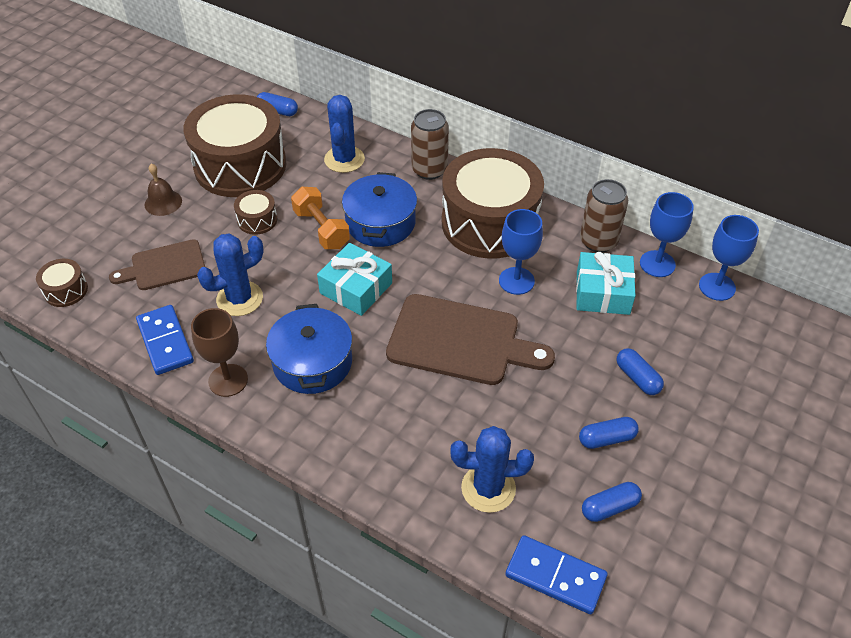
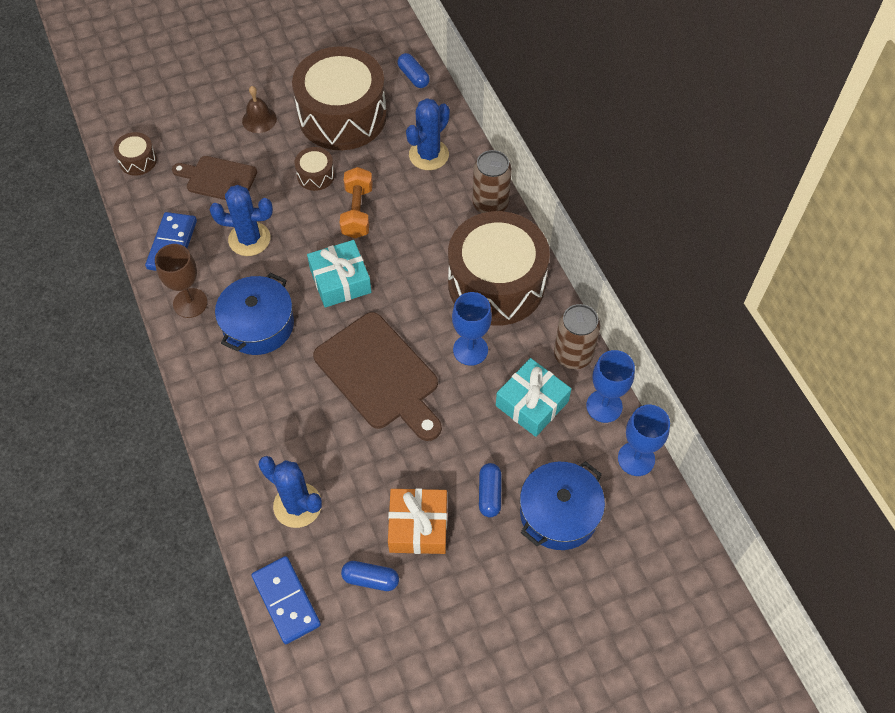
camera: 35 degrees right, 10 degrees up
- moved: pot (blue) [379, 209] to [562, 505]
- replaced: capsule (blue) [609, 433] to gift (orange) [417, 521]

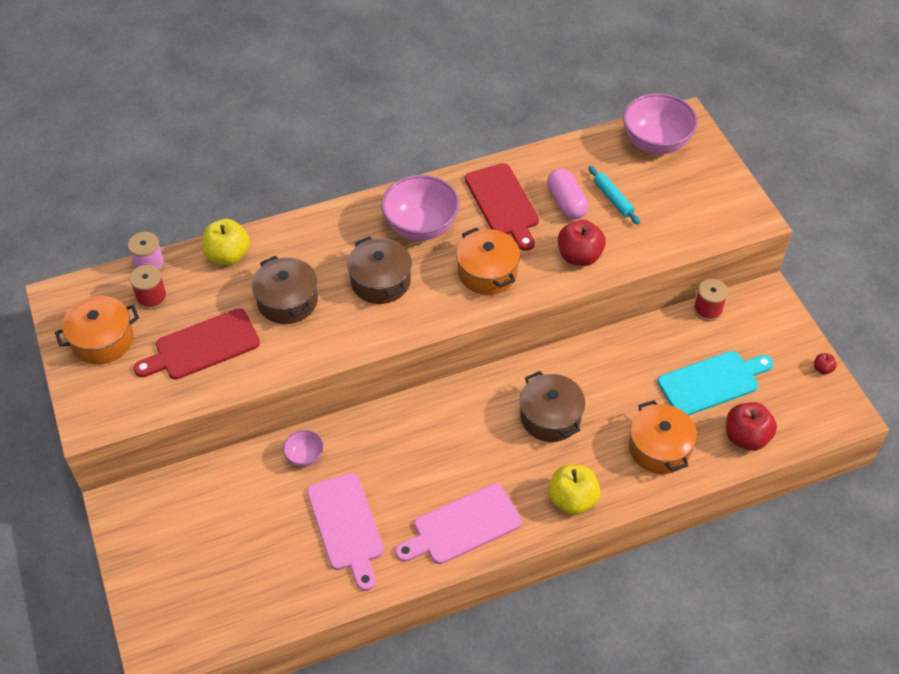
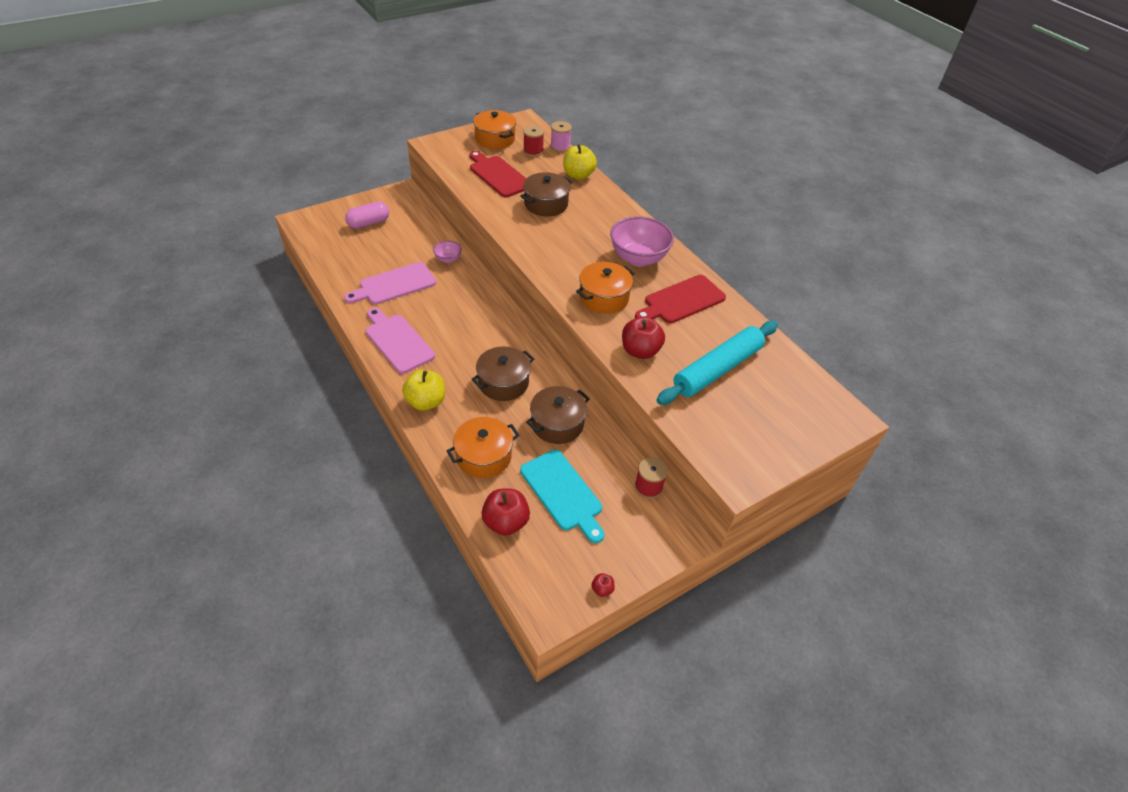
camera: 75 degrees right, 5 degrees down
- moved: pot (brown) [379, 270] to [557, 415]
- moved: capsule (pink) [568, 193] to [367, 215]
- resized: rolling pin (turquoise) [614, 195] = [717, 363] x2.10
- removed: bowl (pink) [660, 123]

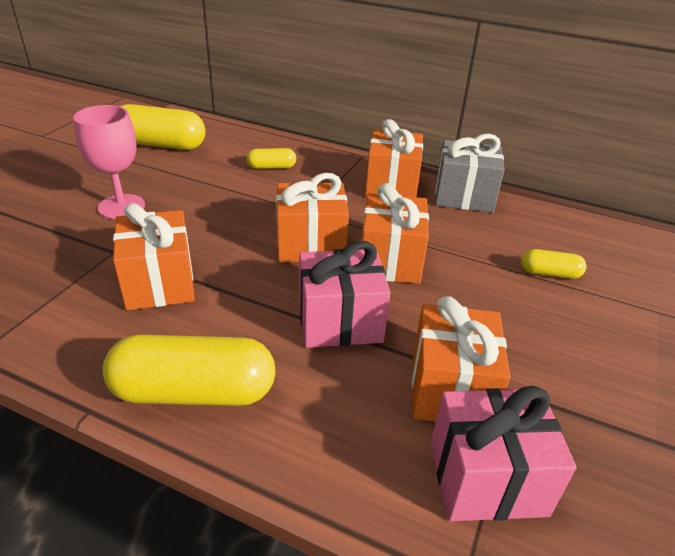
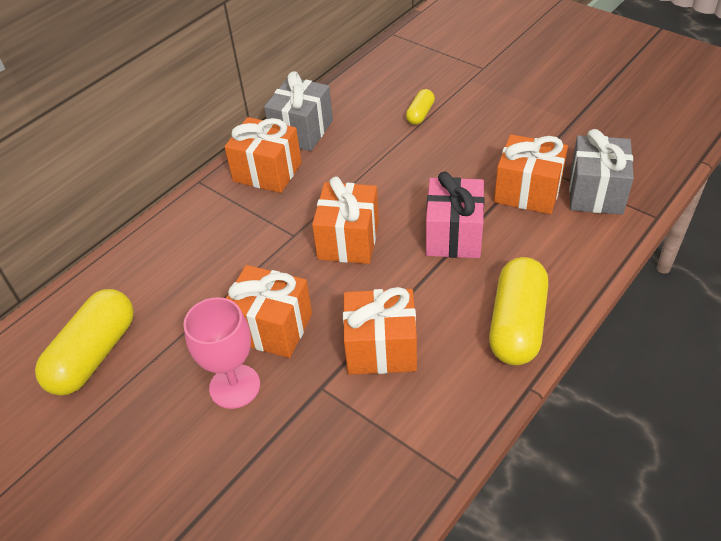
camera: 70 degrees left, 10 degrees up
- removed: capsule (yellow) [271, 158]
- moved: gift (orange) [395, 233] to [269, 311]
- recoloured: gift (pink) [503, 453] to gift (grey) [601, 172]

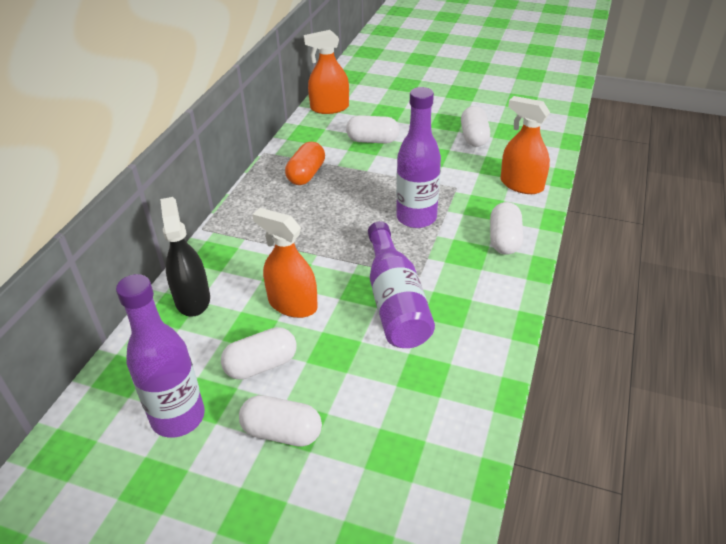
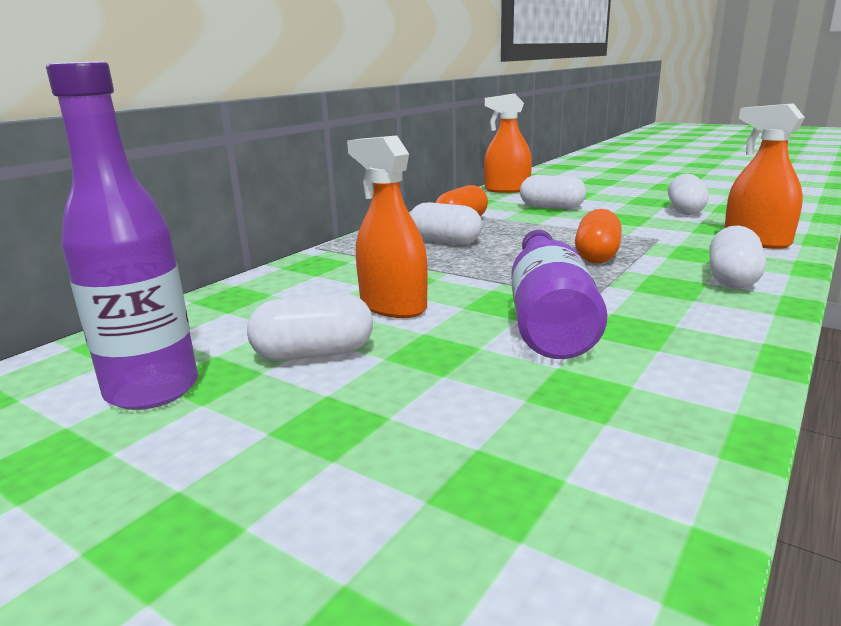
camera: 15 degrees right, 20 degrees down
- removed: spray bottle (black) [185, 257]
- moved: capsule (white) [280, 421] to [446, 223]
- replaced: bottle (purple) [418, 157] to capsule (orange) [598, 236]

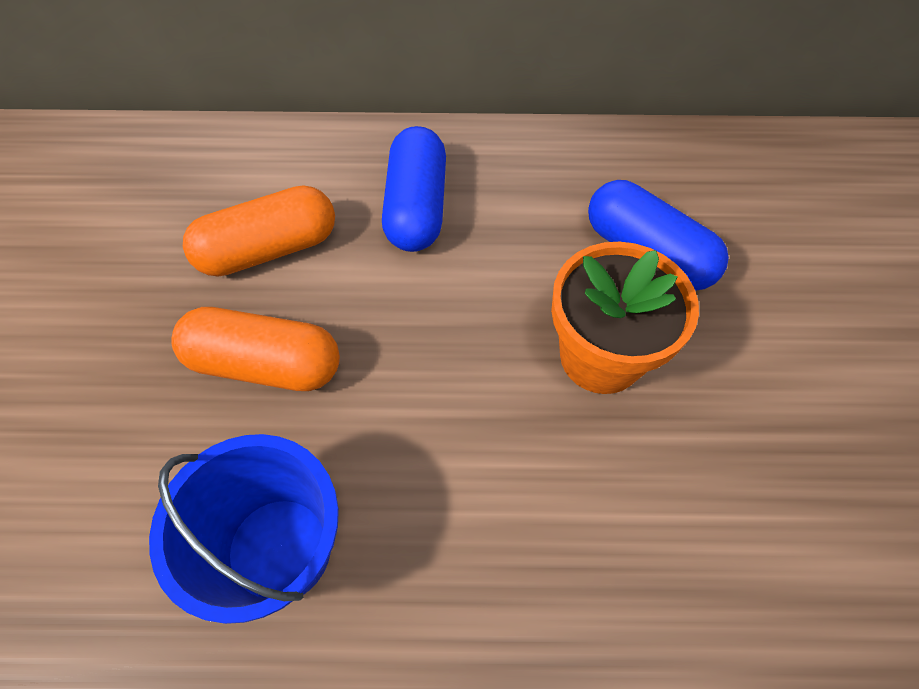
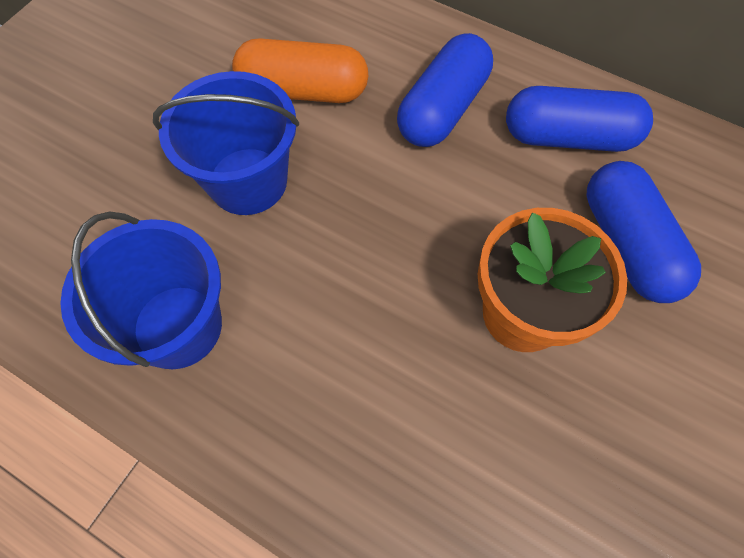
camera: 30 degrees right, 5 degrees up
- replaced: capsule (orange) [256, 349] to bucket (blue) [226, 143]
- added: capsule (blue) [579, 119]

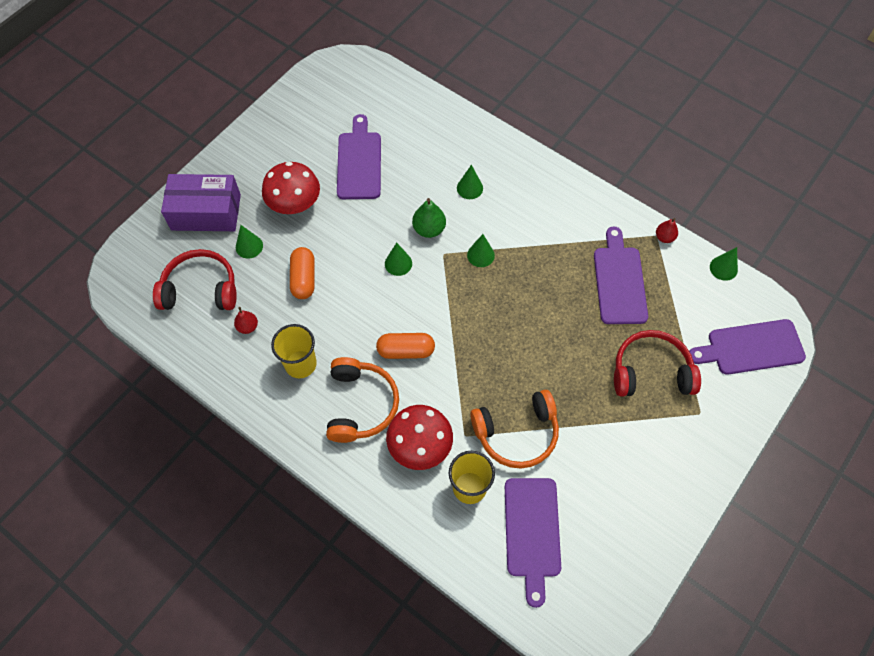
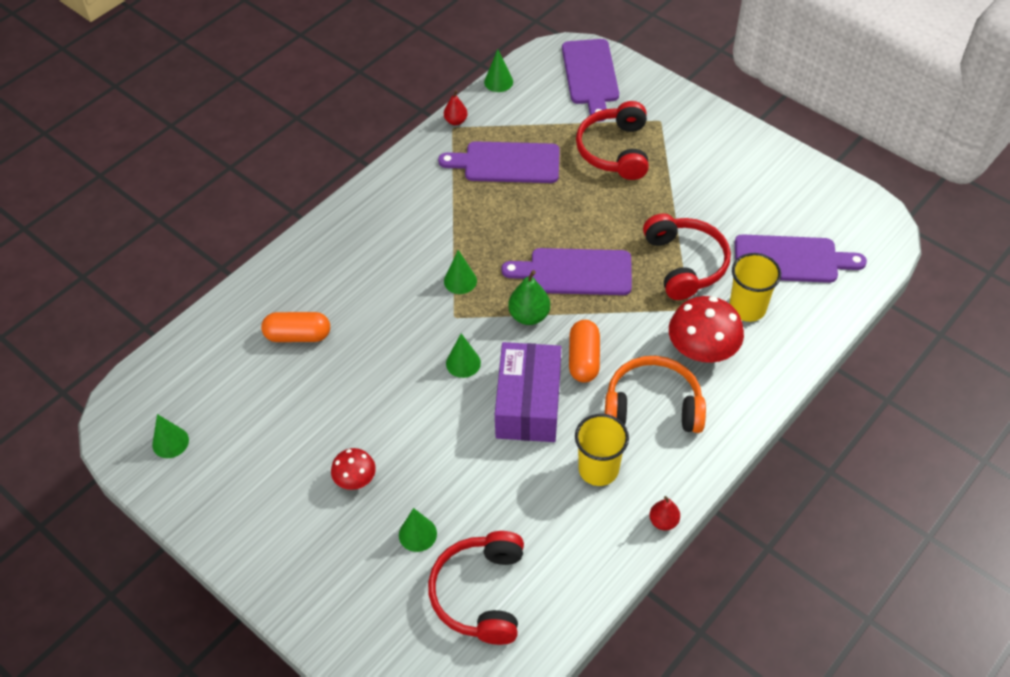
camera: 85 degrees left, 10 degrees down
- moved: box (purple) [201, 202] to [528, 392]
- moved: pear (red) [246, 320] to [664, 513]
- resized: mushroom (red) [291, 188] = [353, 469] x0.56
- moved: capsule (orange) [302, 273] to [295, 327]
- moved: cutting board (purple) [359, 156] to [566, 271]
- moved: pear (green) [429, 218] to [529, 297]
- moved: cone (green) [470, 182] to [170, 436]
- recoloured: headphones (orange) [514, 429] to headphones (red) [687, 256]

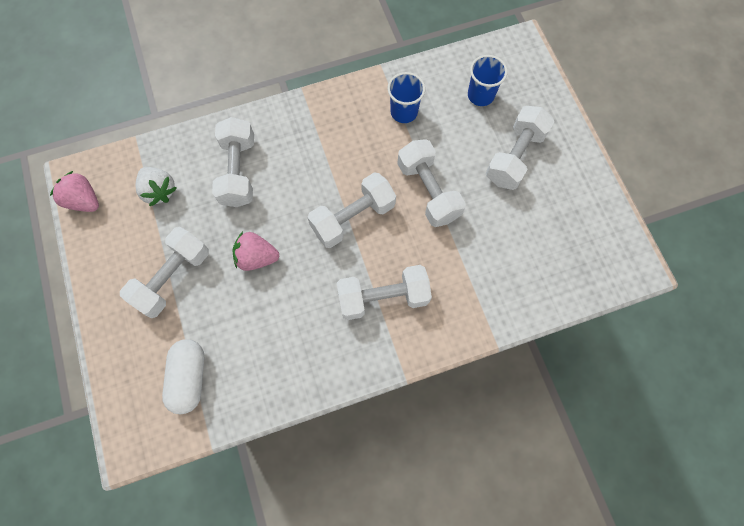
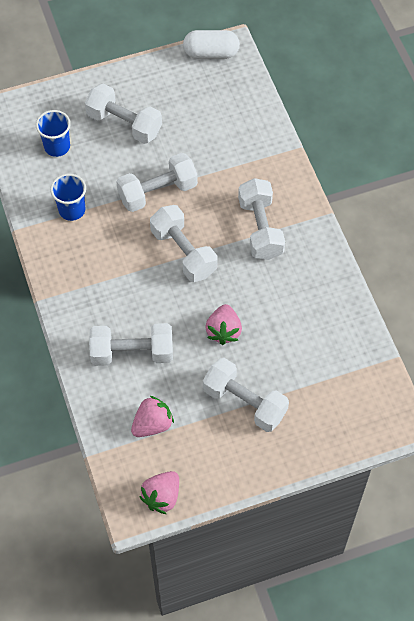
camera: 90 degrees left, 10 degrees down
- recoloured: strawberry (white) [156, 186] to strawberry (pink) [152, 416]
- moved: capsule (white) [183, 376] to [211, 44]

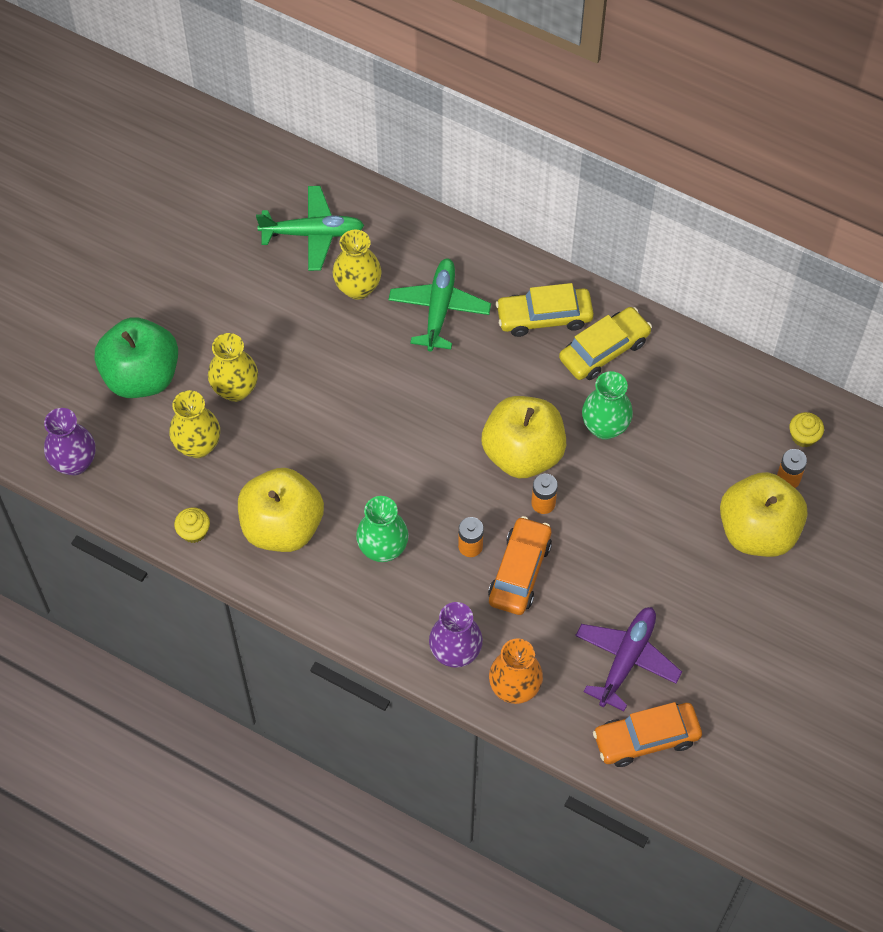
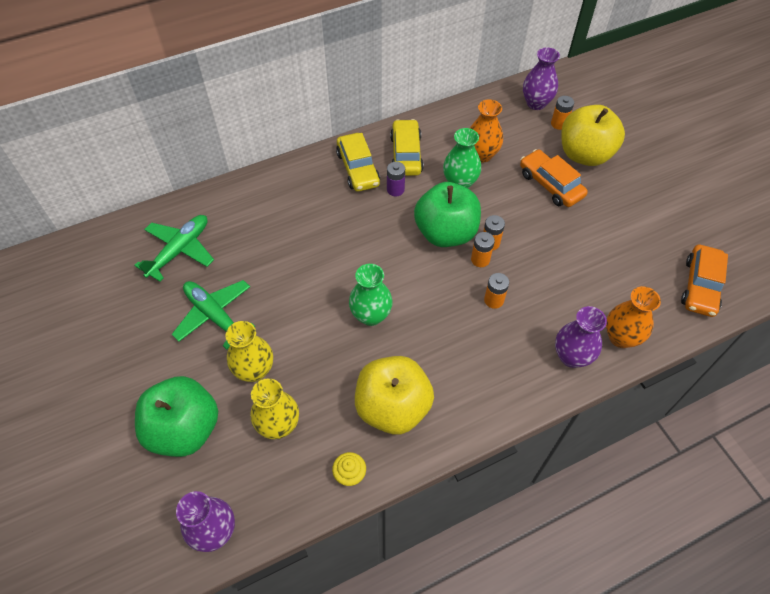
camera: 55 degrees left, 5 degrees down
- removed: vase (yellow) [357, 265]
- moved: vase (green) [382, 529] to [371, 295]
- moved: plane (green) [439, 304] to [213, 315]
- recoloured: apple (yellow) [524, 437] to apple (green) [447, 214]
- moved: car (orange) [520, 565] to [554, 178]
- turned: car (yellow) [545, 310] = [358, 162] 45 degrees counterclockwise
- removed: plane (purple) [628, 659]
- replaced: cupcake (yellow) [806, 429] to vase (purple) [541, 78]
- added: battery (purple) [396, 179]
- added: vase (orange) [486, 131]
- added: battery (orange) [483, 249]

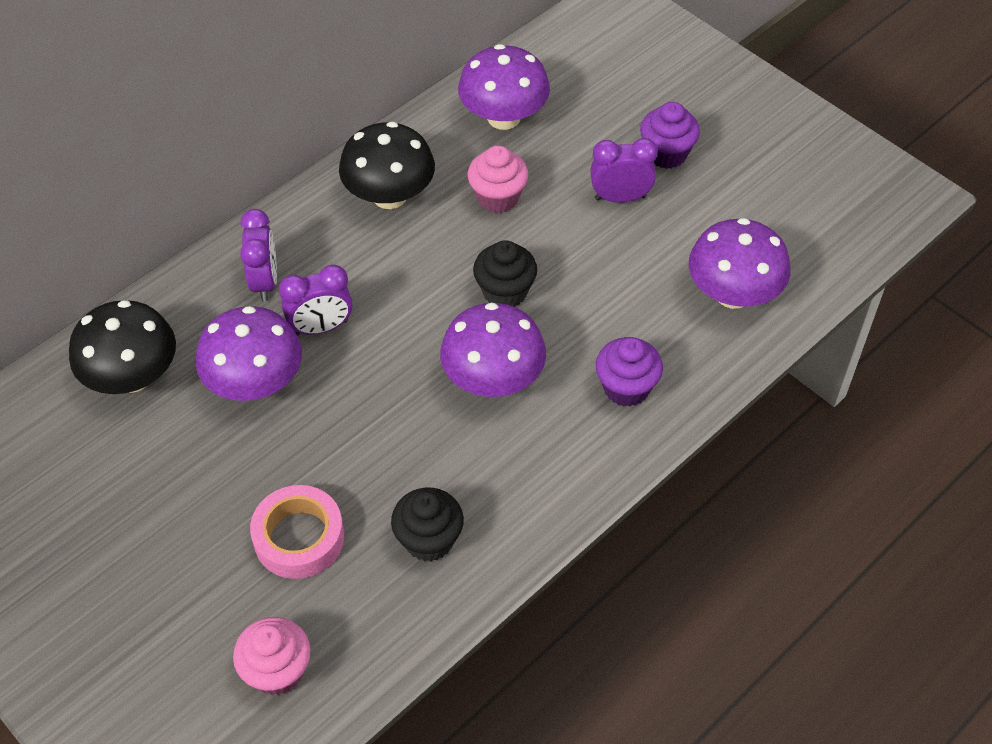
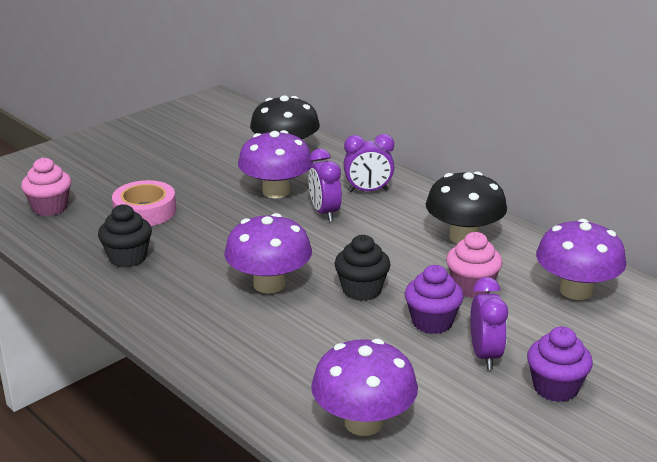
camera: 90 degrees right, 25 degrees down
- moved: cupcake (purple) [629, 372] to [434, 299]

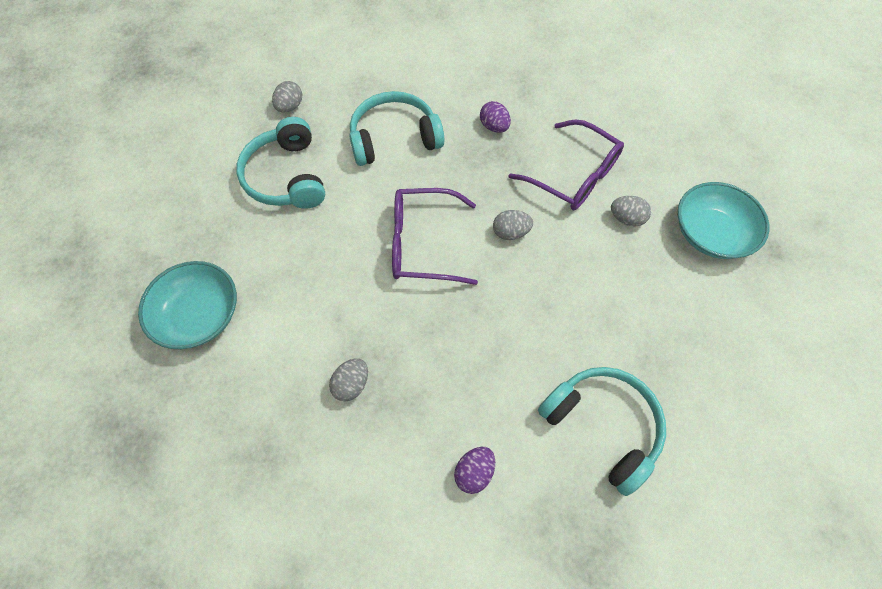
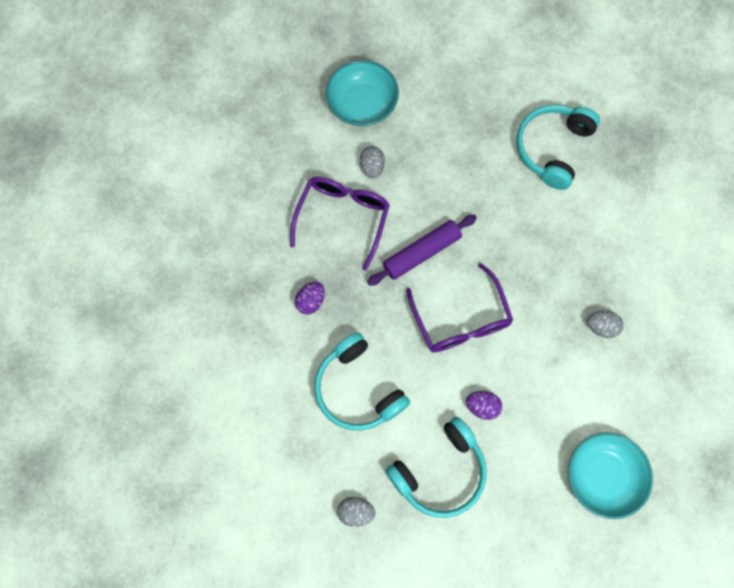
camera: 110 degrees left, 10 degrees up
- moved: egg (purple) [474, 470] to [484, 405]
- replaced: egg (grey) [513, 225] to rolling pin (purple) [422, 250]

